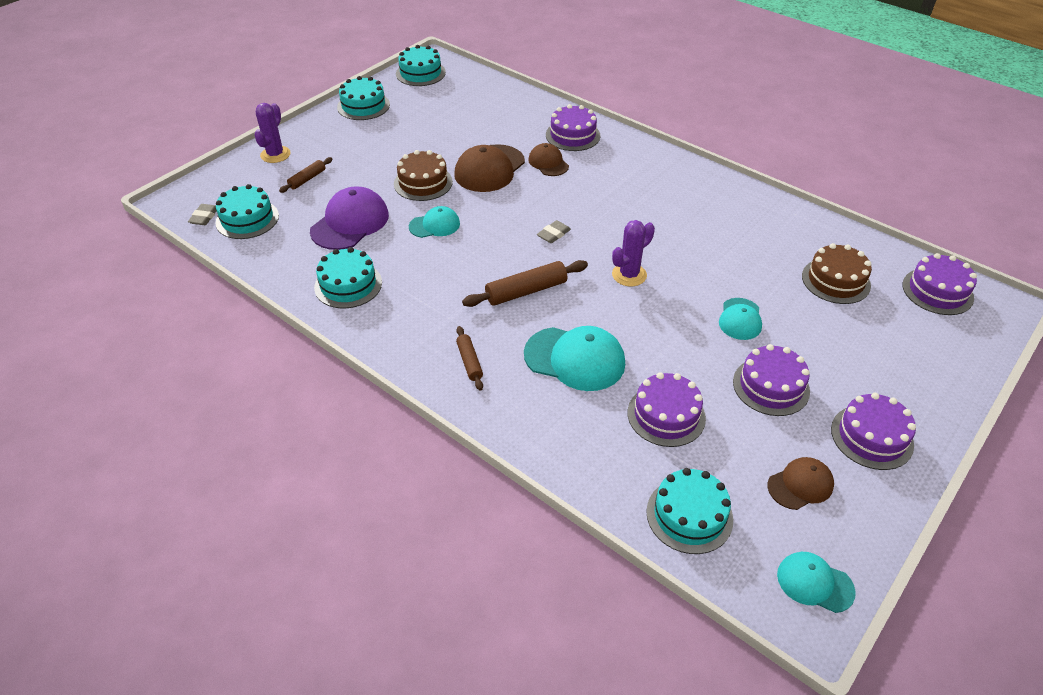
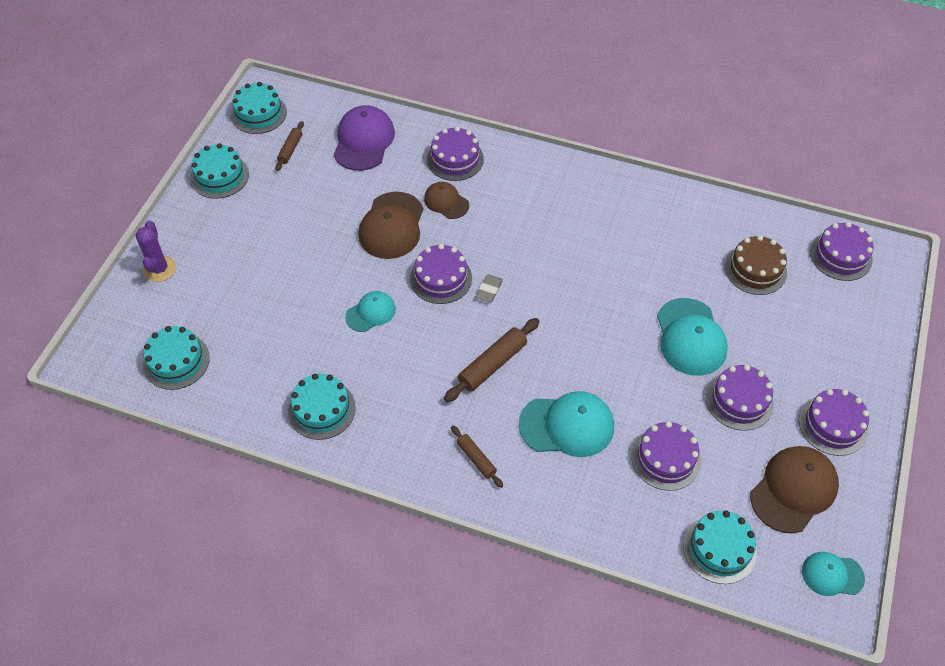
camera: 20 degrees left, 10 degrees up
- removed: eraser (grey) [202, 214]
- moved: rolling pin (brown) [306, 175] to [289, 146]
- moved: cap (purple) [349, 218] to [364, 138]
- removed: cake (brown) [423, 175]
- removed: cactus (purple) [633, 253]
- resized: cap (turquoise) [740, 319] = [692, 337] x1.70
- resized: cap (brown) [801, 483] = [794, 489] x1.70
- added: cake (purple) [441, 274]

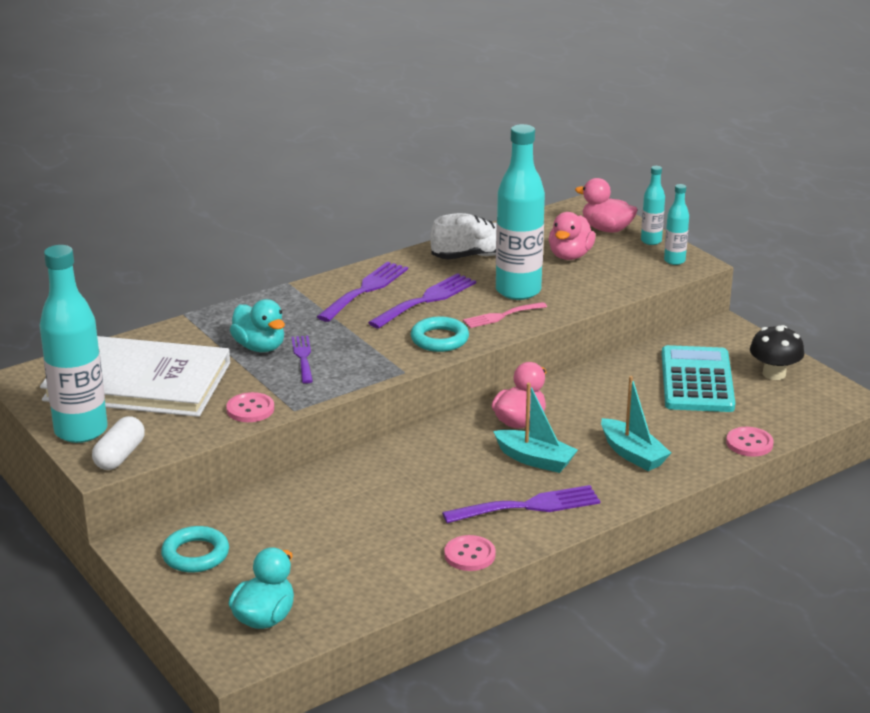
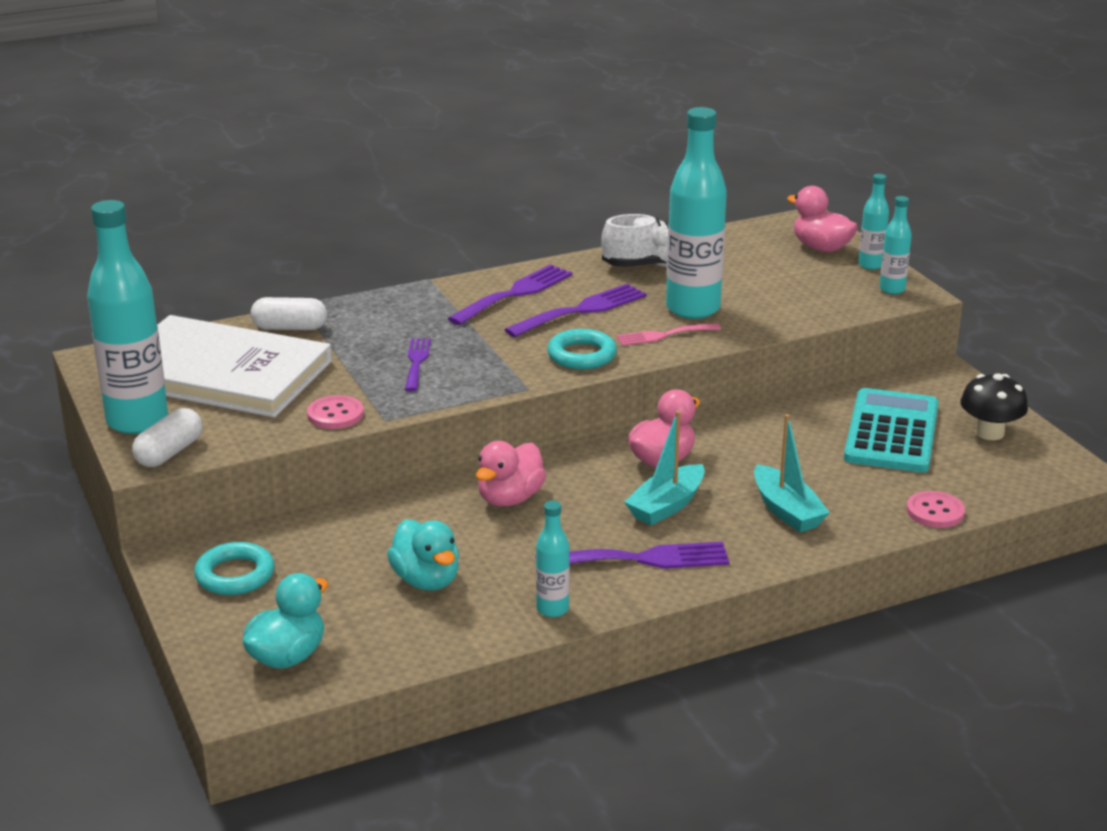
camera: 10 degrees right, 0 degrees up
- moved: duck (turquoise) [257, 325] to [423, 555]
- replaced: button (pink) [470, 553] to bottle (turquoise) [553, 558]
- turned: boat (turquoise) [535, 428] = [665, 468] 90 degrees clockwise
- moved: duck (pink) [572, 236] to [511, 473]
- added: capsule (white) [289, 313]

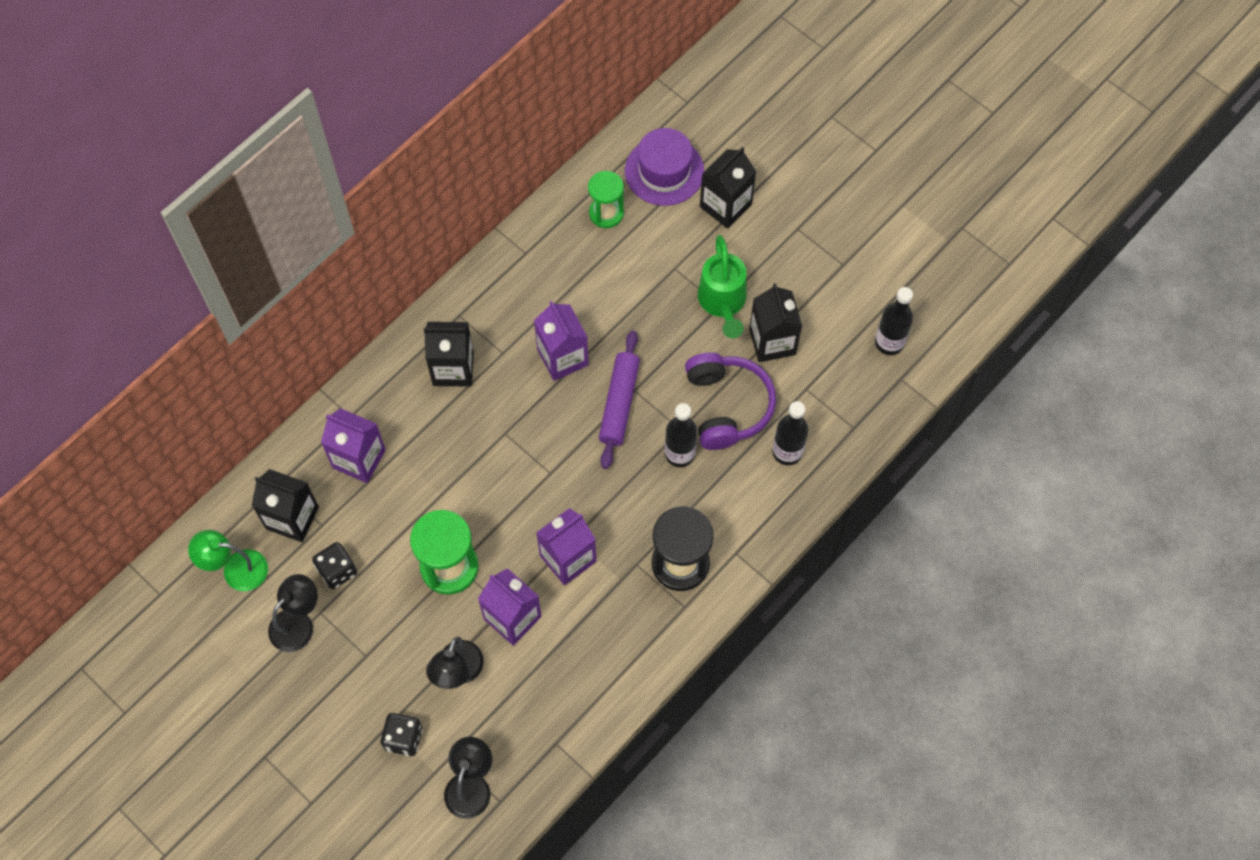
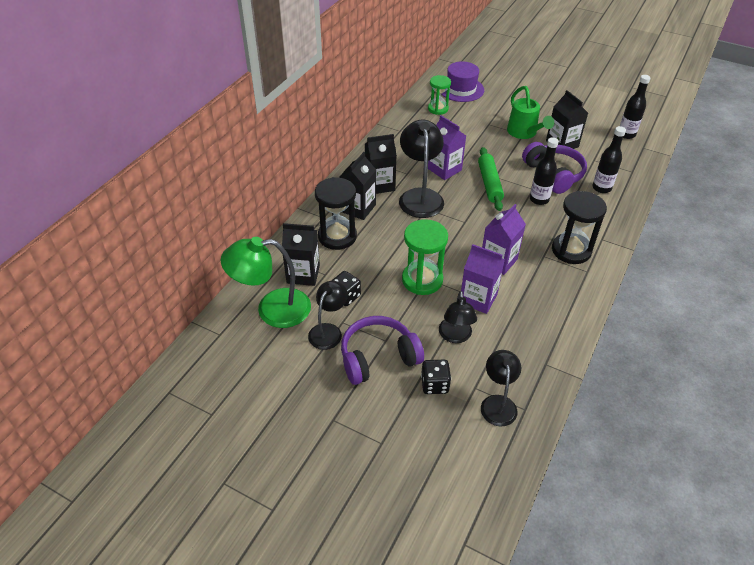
camera: 15 degrees left, 20 degrees down
- resized: lamp (green) [228, 560] = [265, 282] x1.62
- replaced: carton (purple) [353, 445] to hourglass (black) [336, 213]
- recoloured: rolling pin (purple) [619, 400] to rolling pin (green) [491, 179]
- moved: carton (black) [728, 188] to [357, 186]
- added: headphones (purple) [382, 350]
- added: lamp (black) [421, 169]

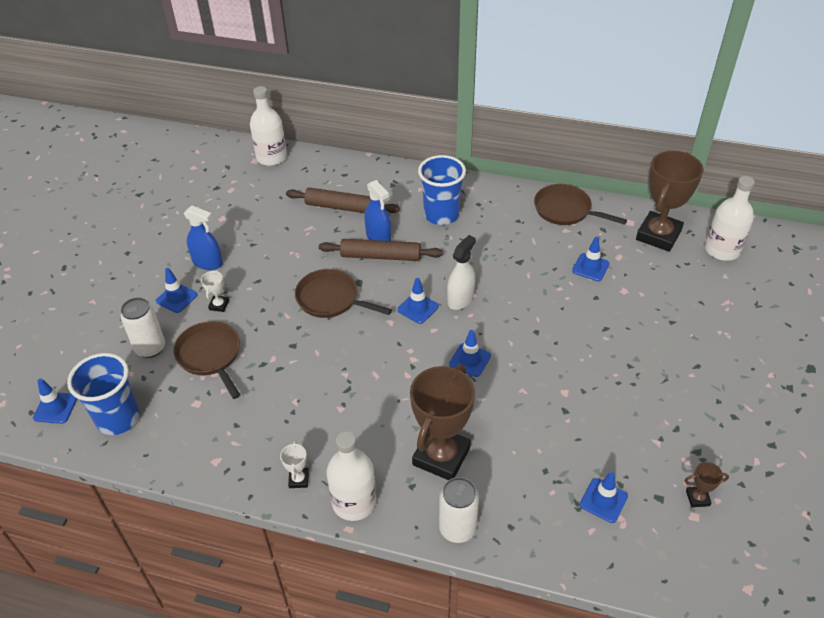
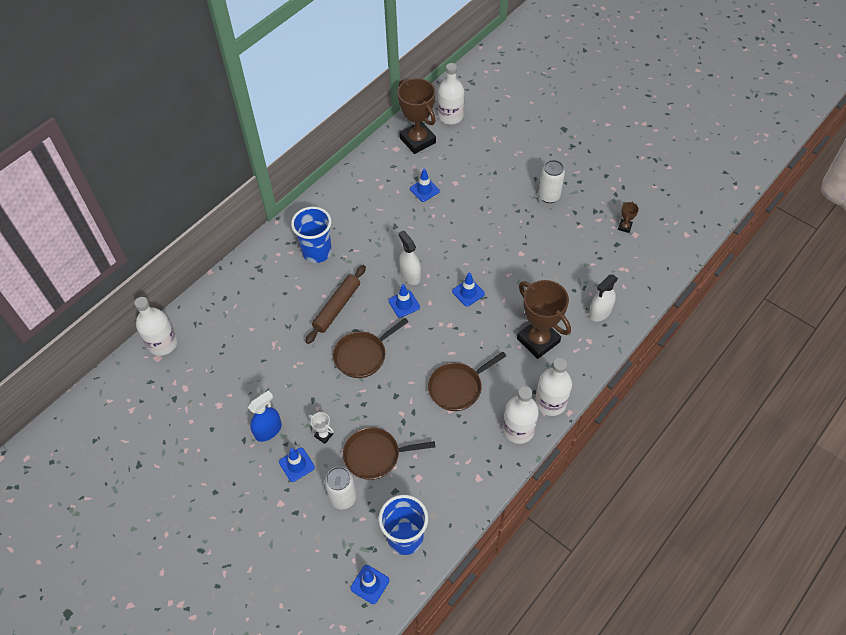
camera: 65 degrees left, 10 degrees up
- replaced: trophy (white) [294, 464] to bottle (white) [521, 415]
- removed: rolling pin (brown) [343, 200]
- removed: spray bottle (blue) [377, 210]
- moved: can (white) [459, 510] to [551, 181]
- moved: pan (brown) [580, 204] to [467, 381]
- removed: traffic cone (blue) [604, 497]
- added: spray bottle (white) [603, 298]

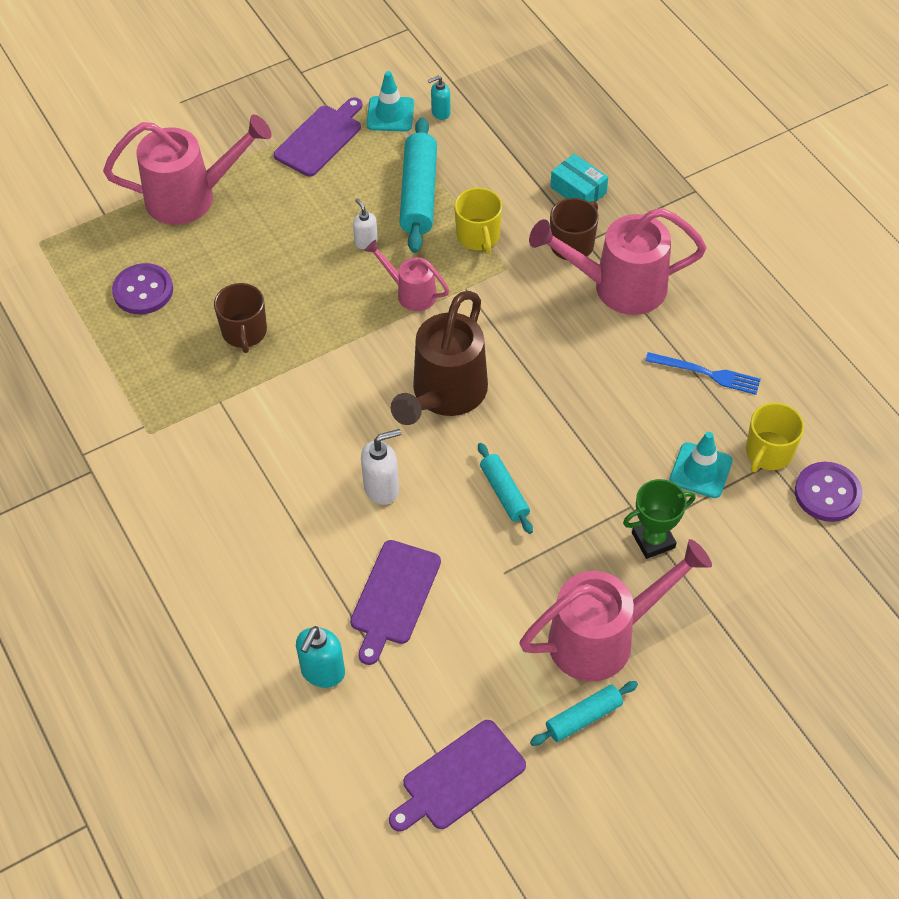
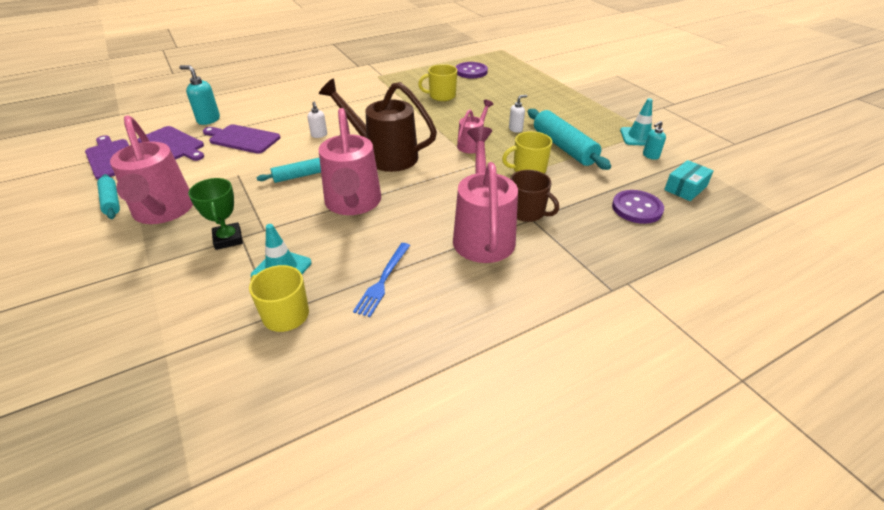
camera: 90 degrees right, 15 degrees down
- moved: watering can (pink) [187, 169] to [350, 161]
- recoloured: mug (brown) [240, 318] to mug (yellow) [437, 82]
- moved: cutting board (purple) [318, 137] to [171, 143]
- resized: soap dispenser (white) [381, 467] = [317, 119] x0.63
- turned: rolling pin (turquoise) [418, 185] = [569, 139] 60 degrees clockwise
- turned: soap dispenser (turquoise) [439, 98] = [654, 140] 105 degrees counterclockwise
- moved: box (turquoise) [579, 178] to [689, 180]
- moved: button (purple) [829, 492] to [638, 207]

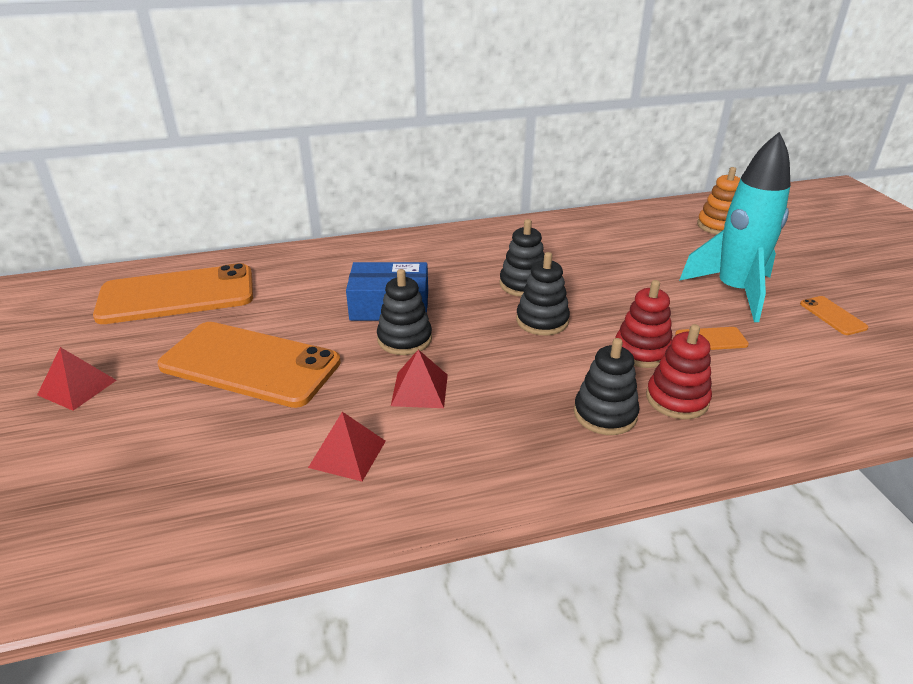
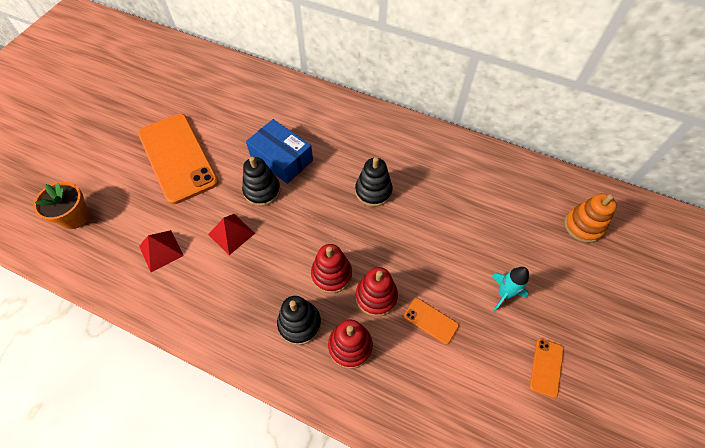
camera: 40 degrees right, 25 degrees up
- removed: pyramid (red) [77, 379]
- removed: phone (orange) [173, 293]
- removed: stacking toy (black) [543, 294]
- resized: rocket (turquoise) [734, 227] = [510, 289] x0.48
- added: flower pot (orange) [61, 205]
- added: stacking toy (red) [331, 269]

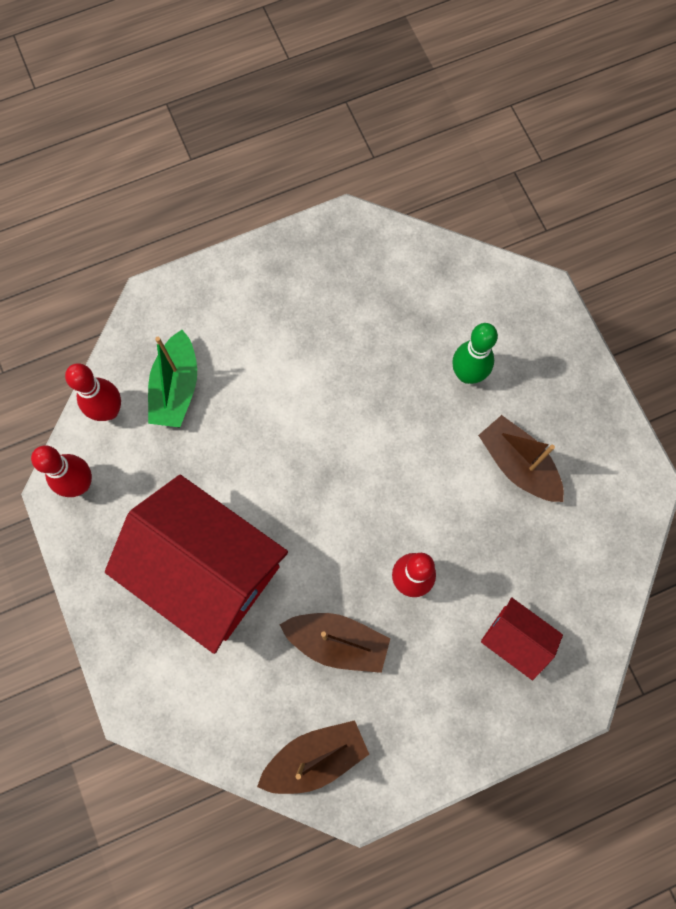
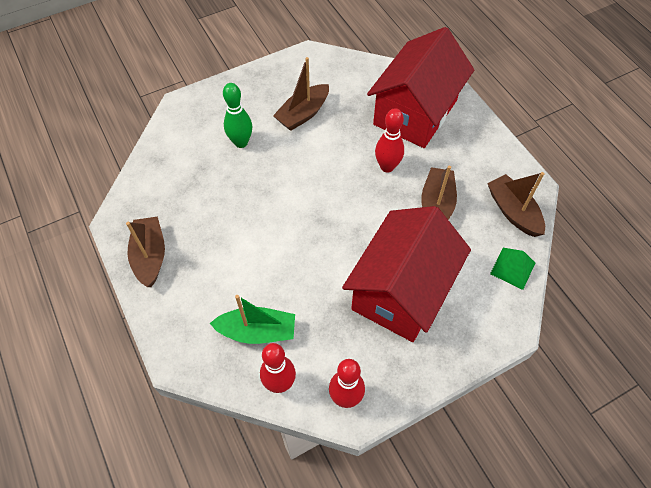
camera: 95 degrees left, 15 degrees down
- resized: house (red) [522, 638] = [420, 87] x2.17
- added: boat (brown) [145, 252]
- added: pyramid (green) [512, 269]

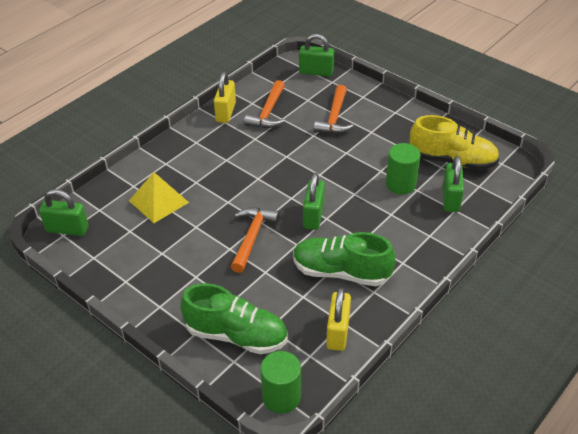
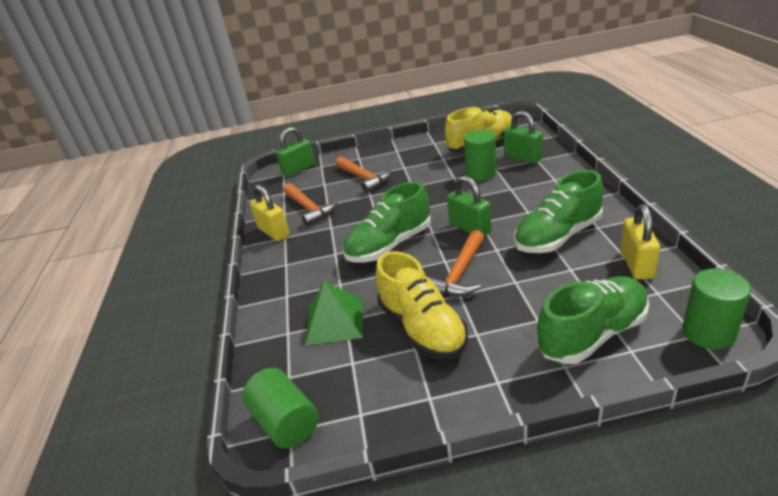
camera: 45 degrees left, 10 degrees down
- replaced: padlock (green) [63, 212] to cylinder (green) [280, 408]
- recoloured: pyramid (yellow) [159, 197] to pyramid (green) [334, 313]
- turned: hammer (orange) [255, 240] = [456, 263] 120 degrees counterclockwise
- turned: padlock (yellow) [338, 319] = [640, 242] 45 degrees clockwise
- added: shoe (green) [387, 222]
- added: shoe (yellow) [422, 305]

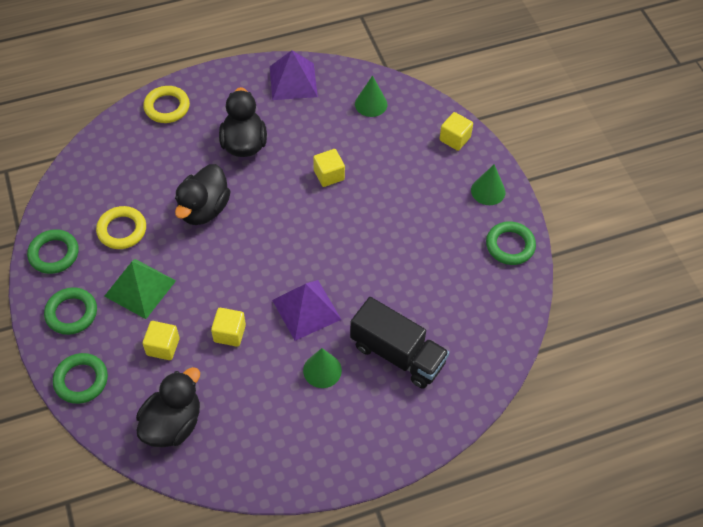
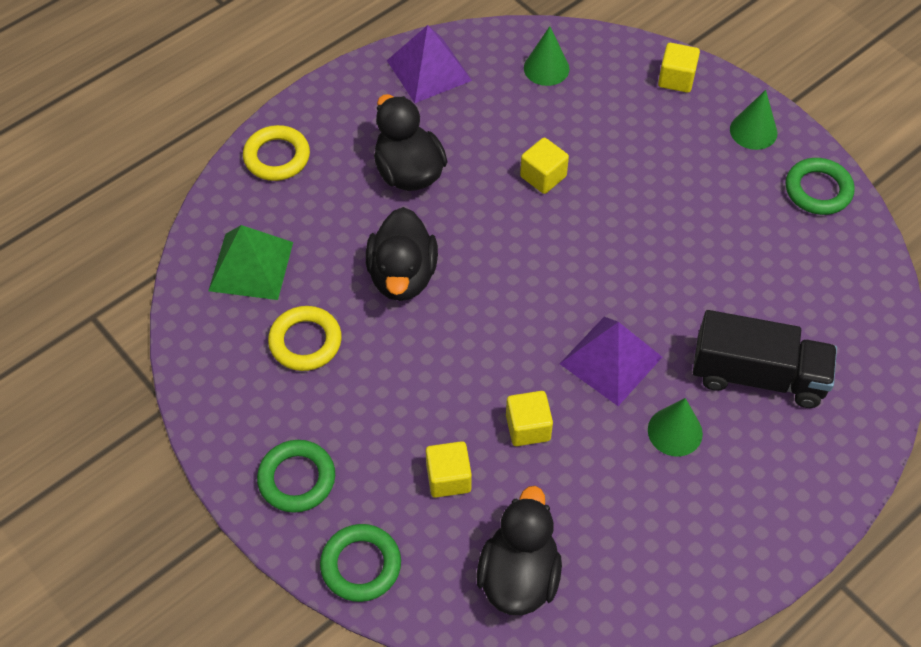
camera: 20 degrees left, 0 degrees up
- removed: ring (green) [53, 251]
- moved: pyramid (green) [140, 289] to [250, 262]

